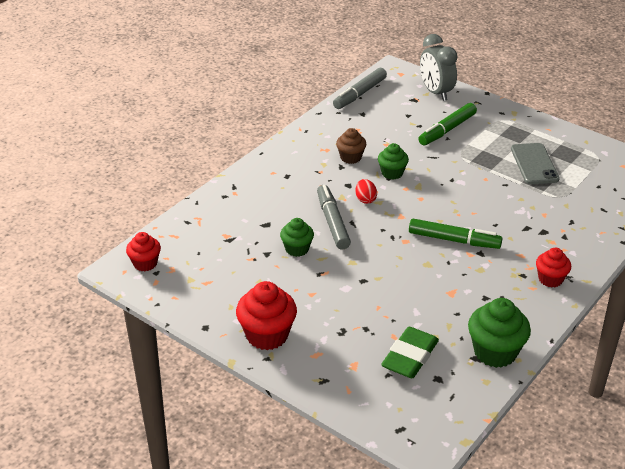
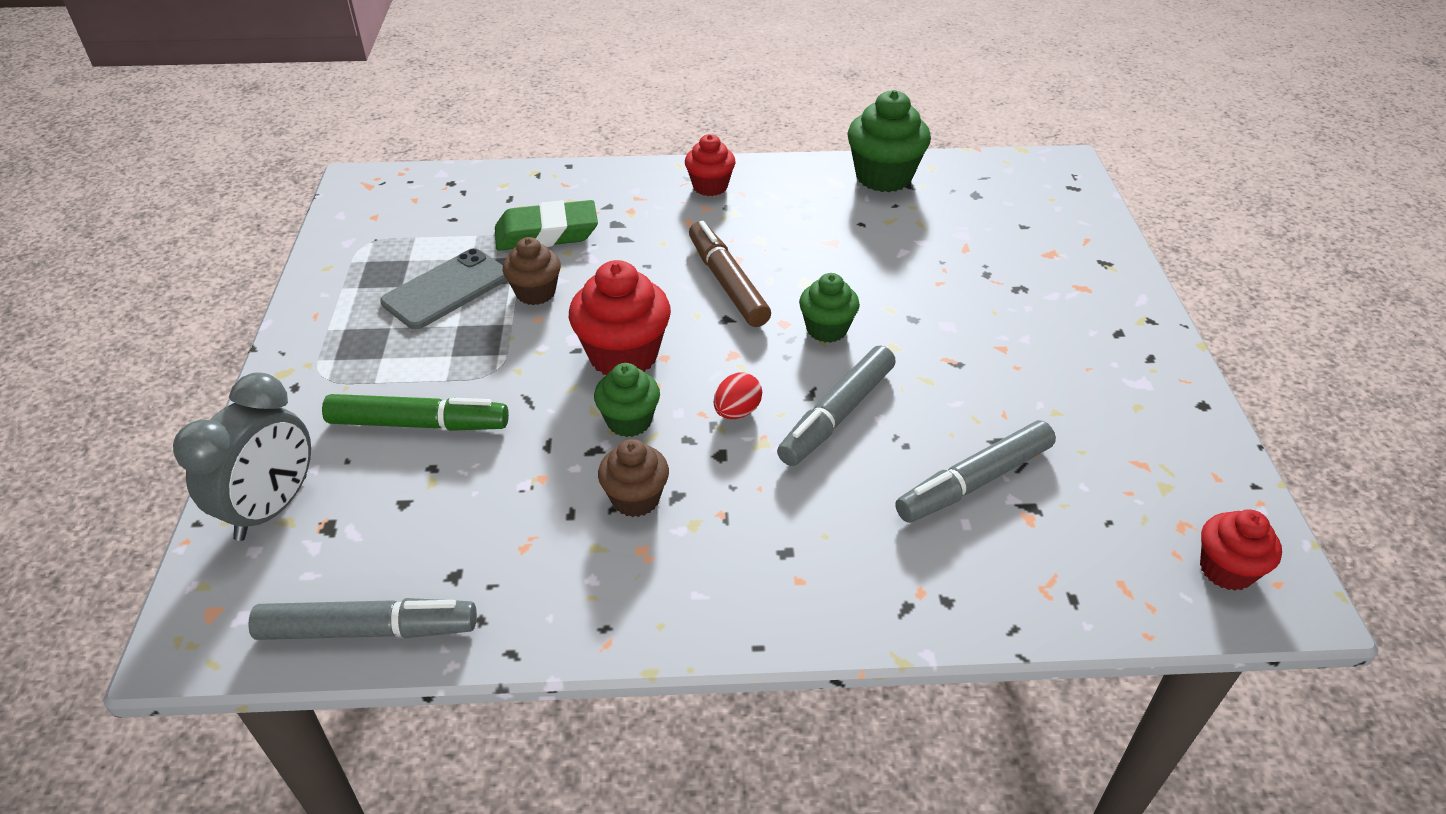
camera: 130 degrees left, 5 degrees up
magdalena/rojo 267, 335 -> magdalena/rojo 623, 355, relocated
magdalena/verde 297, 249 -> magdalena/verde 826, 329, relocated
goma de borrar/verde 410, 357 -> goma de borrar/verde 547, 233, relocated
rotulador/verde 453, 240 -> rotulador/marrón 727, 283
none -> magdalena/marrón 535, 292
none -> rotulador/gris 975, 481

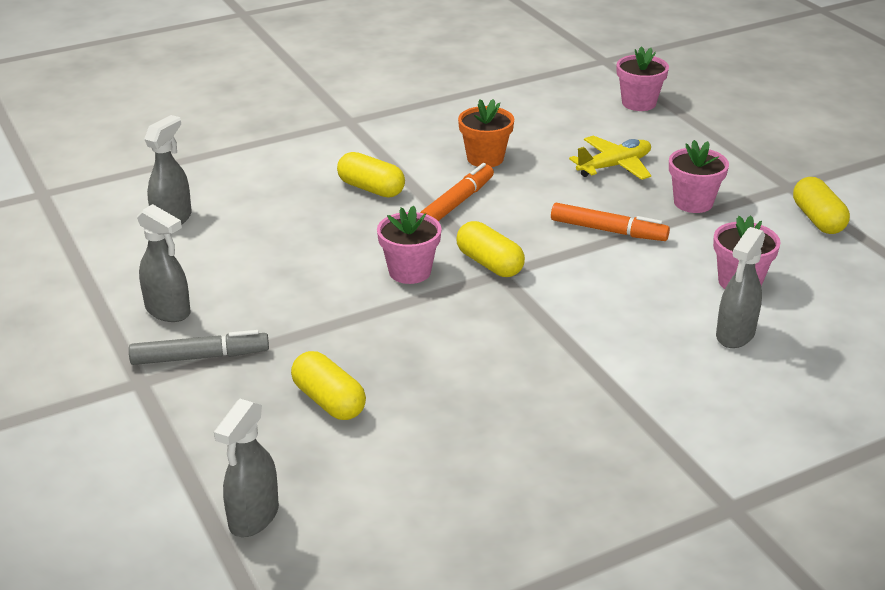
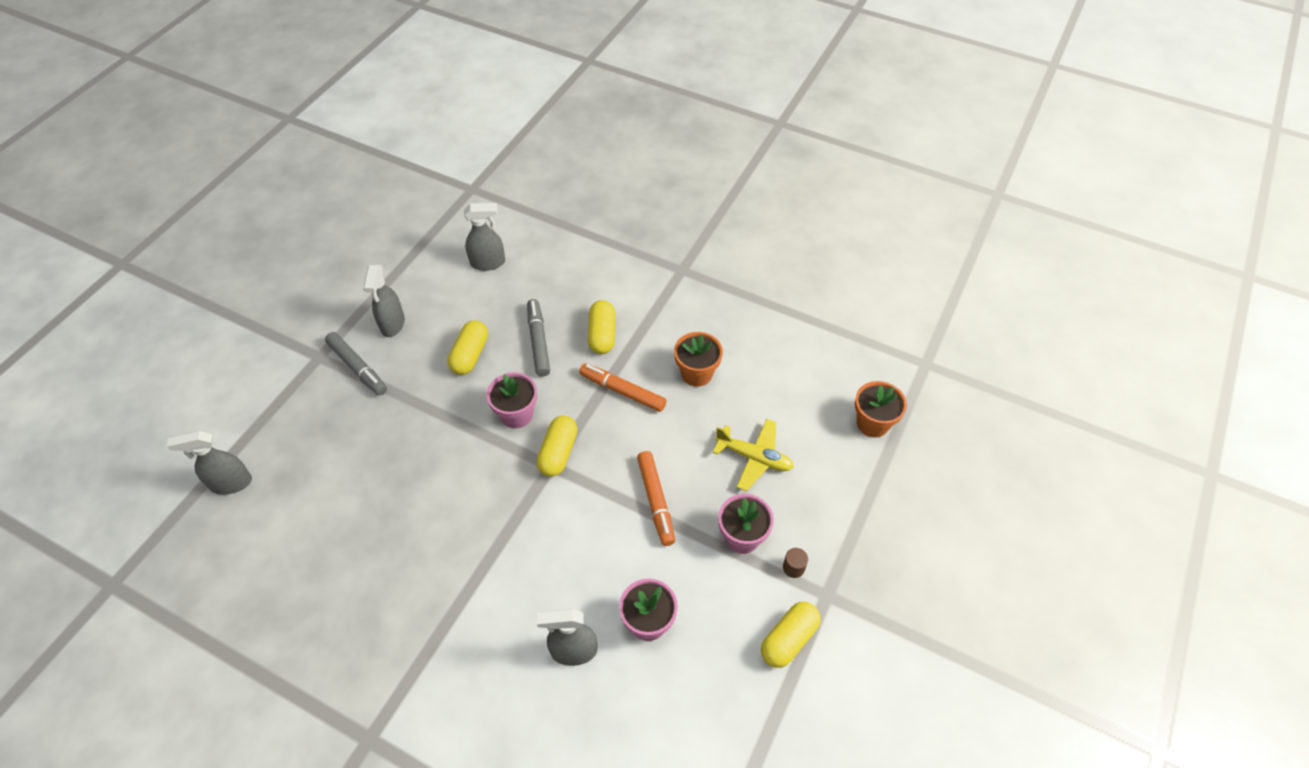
camera: 55 degrees right, 20 degrees up
cápsula/amarillo 329, 401 -> cápsula/amarillo 470, 355, relocated
rotulador/naranja 457, 202 -> rotulador/naranja 622, 391, 150 degrees counterclockwise
maceta/rosa 639, 103 -> maceta/naranja 872, 423
none -> rotulador/gris 538, 341
none -> cilindro/marrón 793, 567

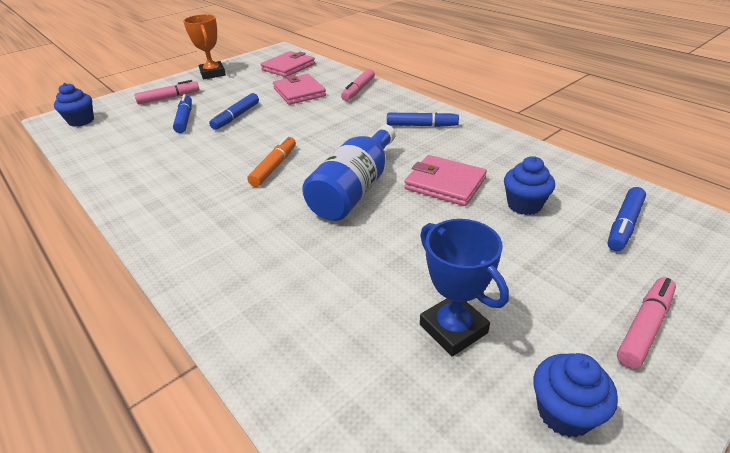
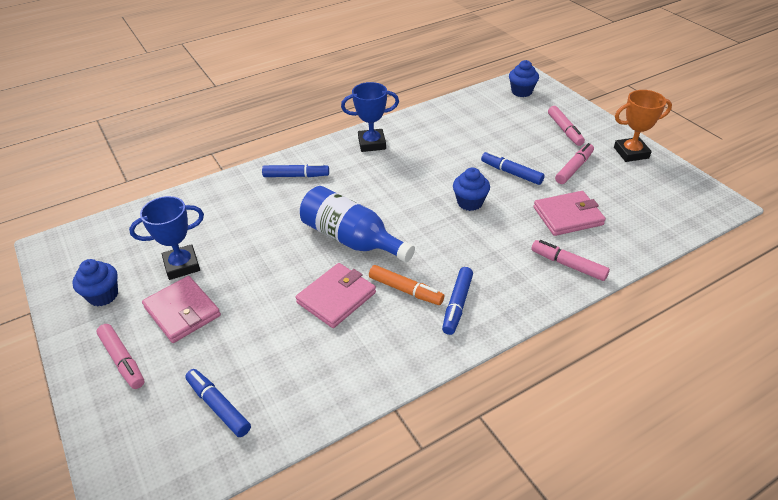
camera: 100 degrees right, 5 degrees up
rotulador/azul 185, 119 -> rotulador/azul 296, 176, relocated
rotulador/naranja 274, 167 -> rotulador/naranja 405, 290, relocated
cartera/rosa 288, 67 -> cartera/rosa 182, 312, relocated
magdalena/azul 524, 205 -> magdalena/azul 470, 202, relocated
none -> trofeo/azul 372, 143
none -> rotulador/rosa 574, 168

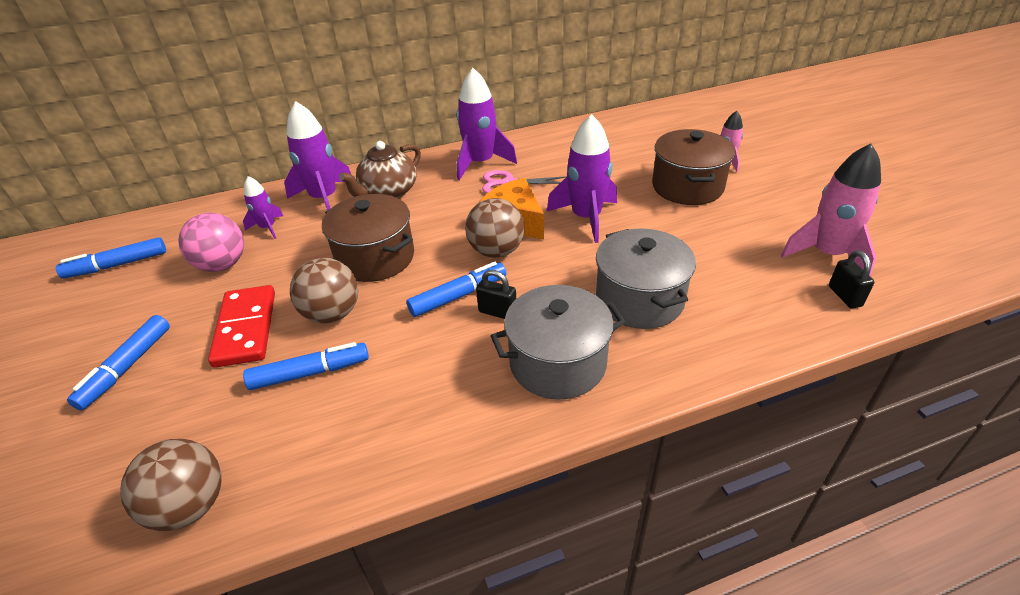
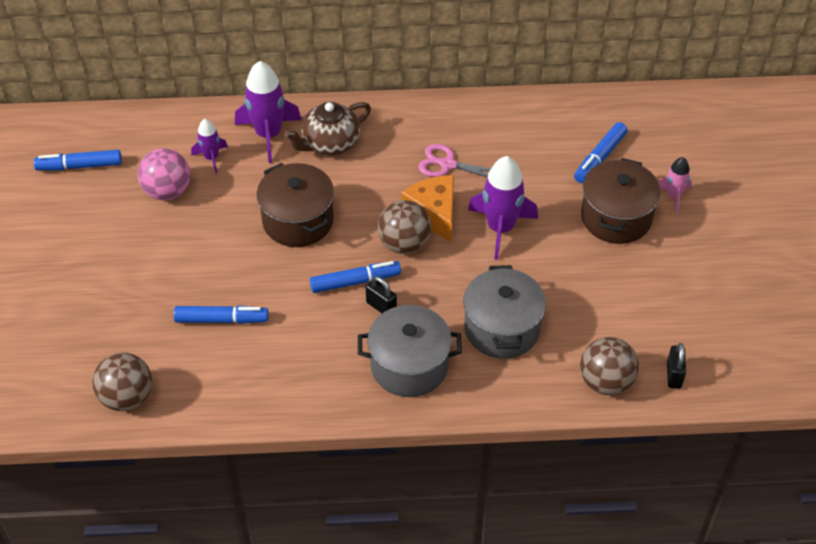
camera: 15 degrees right, 10 degrees up
rotulador/azul 126, 367 -> rotulador/azul 599, 158, relocated
ficha de dominó/rojo 245, 328 -> none
pelota/marrón 332, 314 -> pelota/marrón 605, 381, relocated
cohete/morado 481, 163 -> none
cohete/rosa 827, 254 -> none

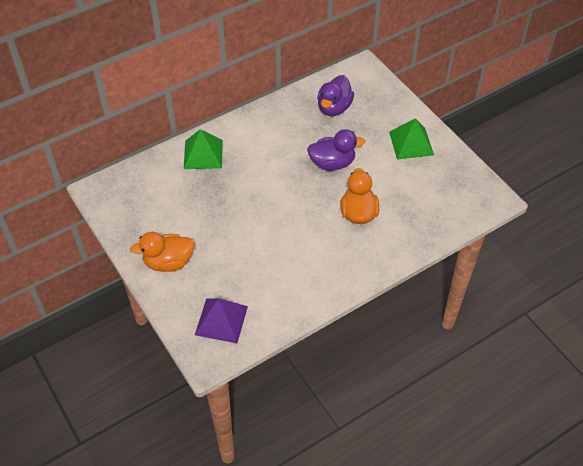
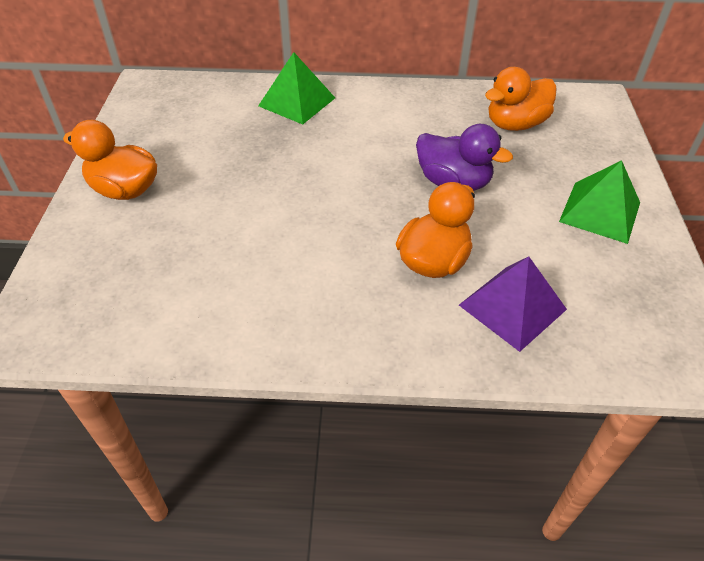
camera: 35 degrees right, 5 degrees down
pirámide/morado 221, 320 -> pirámide/morado 512, 307, relocated
pato/morado 334, 108 -> pato/naranja 515, 124

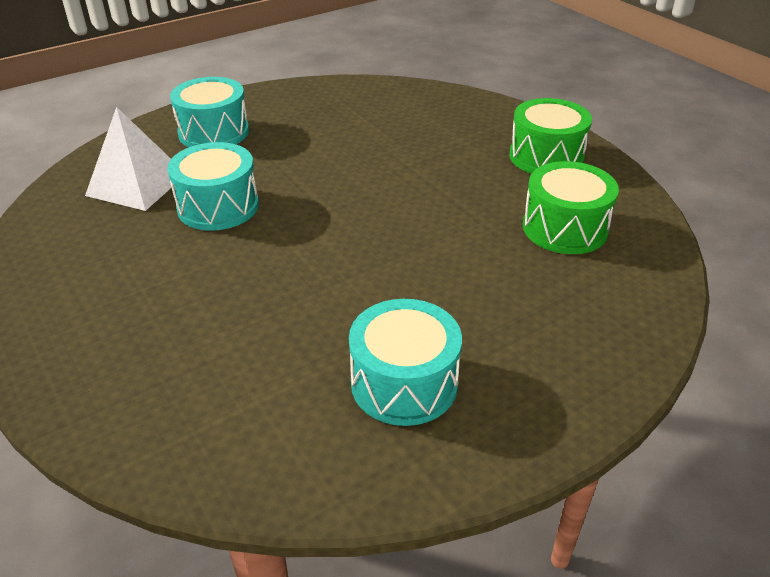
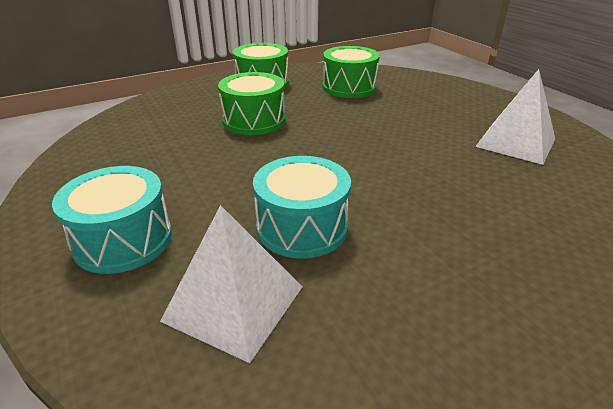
camera: 85 degrees left, 5 degrees down
tambor/turquesa 404, 383 -> pirámide/blanco 515, 142
none -> tambor/verde 254, 120

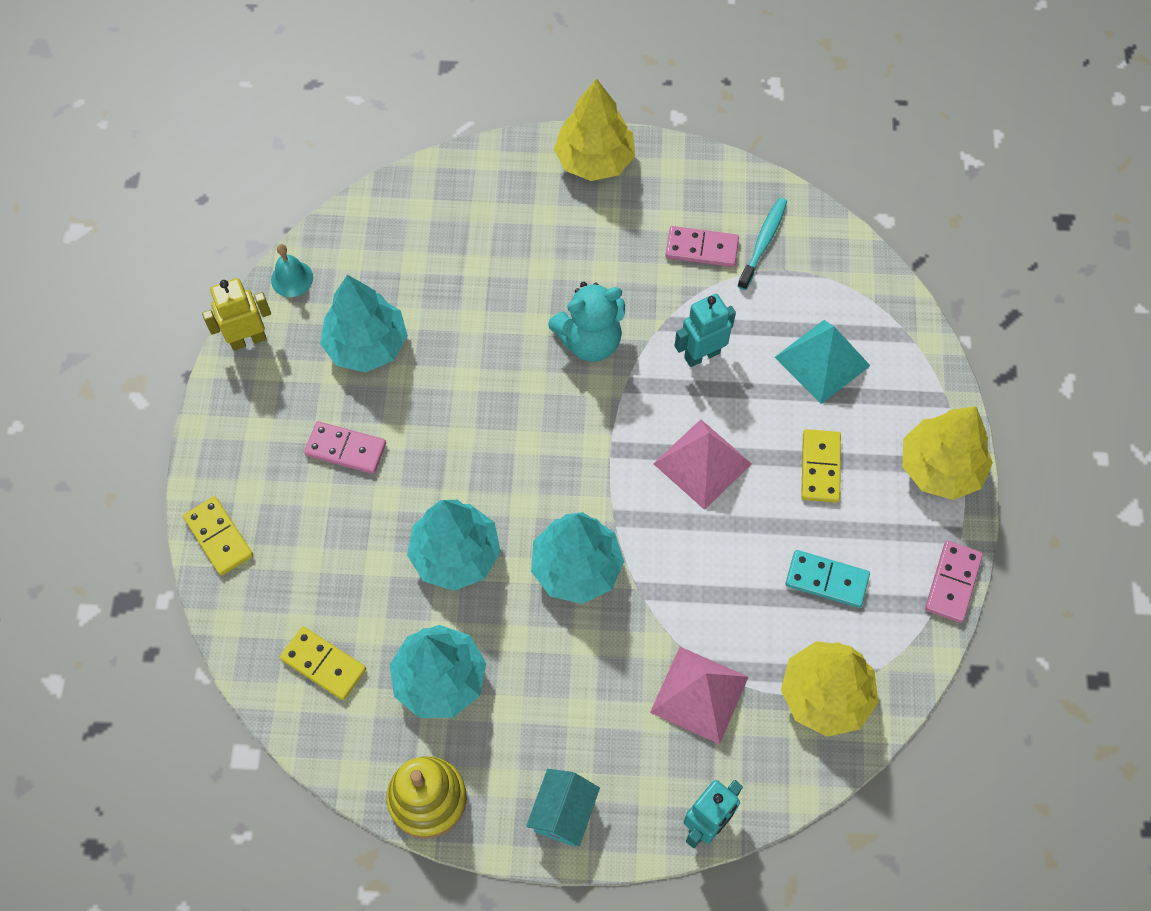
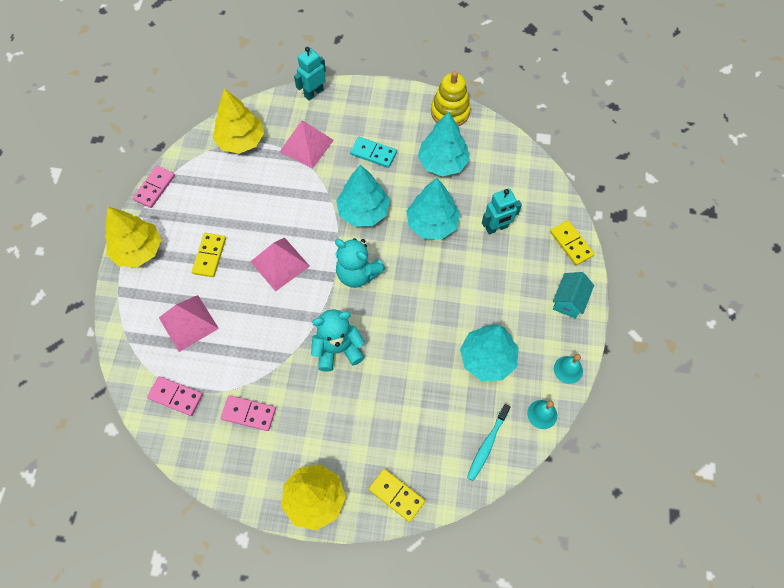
camera: 175 degrees left, 0 degrees up
robot/amarillo 248, 339 -> campana/turquesa 568, 369
ficha de dominó/amarillo 323, 664 -> ficha de dominó/amarillo 396, 495, relocated
ficha de dominó/rosa 346, 449 -> ficha de dominó/rosa 176, 396, relocated
casa/turquesa 563, 813 -> casa/turquesa 568, 301, relocated
robot/turquesa 701, 355 -> robot/turquesa 496, 228, relocated
cepillo de dientes/turquesa 763, 242 -> cepillo de dientes/turquesa 487, 445, relocated
pirámide/turquesa 822, 361 -> pirámide/rosa 188, 323
ficha de dominó/turquesa 826, 580 -> ficha de dominó/turquesa 373, 153, relocated
none -> osito/turquesa 357, 274

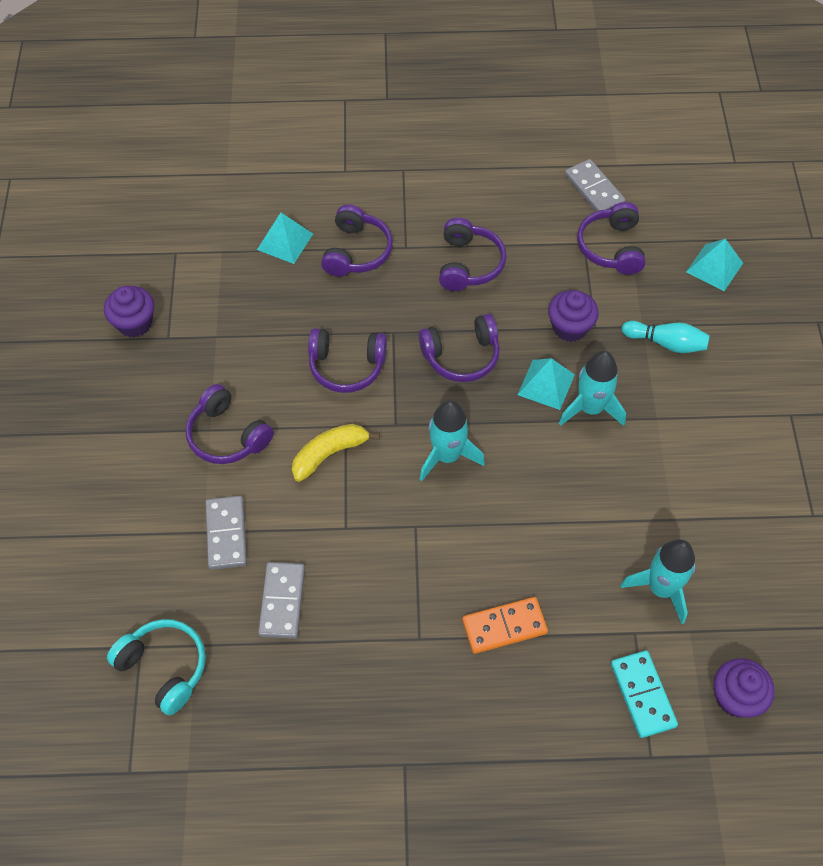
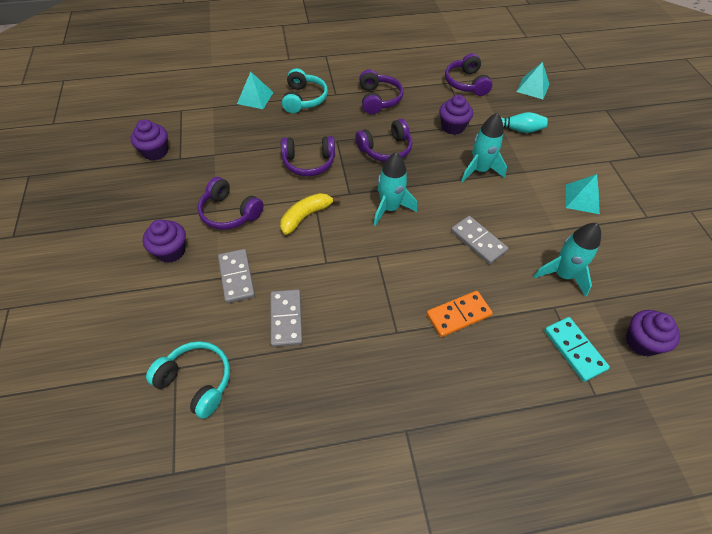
camera: 10 degrees left, 5 degrees down
auriculares/morado 356, 251 -> auriculares/turquesa 304, 99
pirámide/turquesa 546, 384 -> pirámide/turquesa 582, 199, relocated
ficha de dominó/gris 594, 189 -> ficha de dominó/gris 478, 241, relocated
none -> magdalena/morado 171, 251

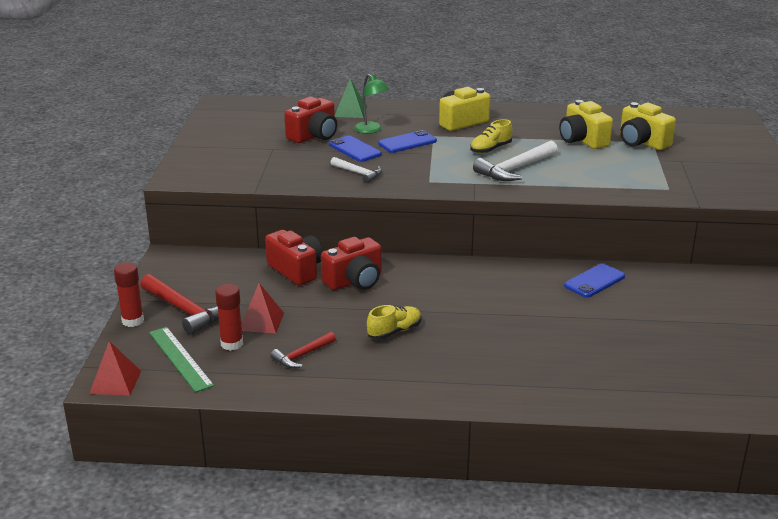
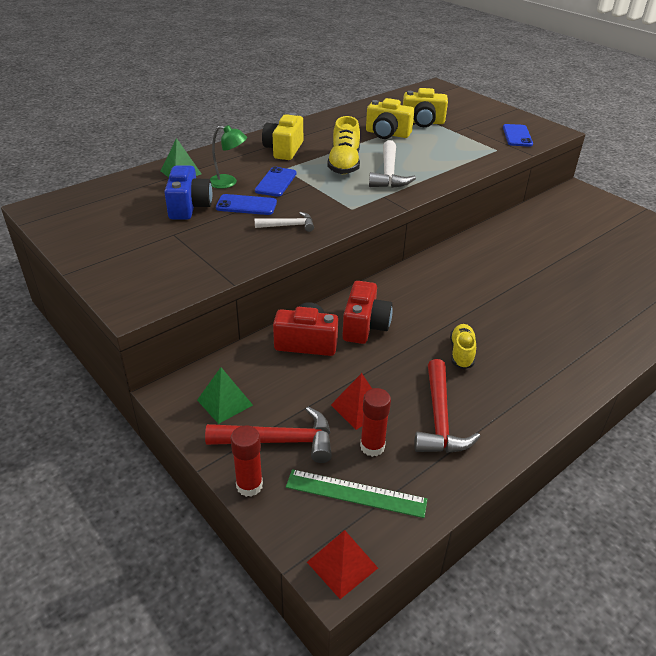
camera: 45 degrees left, 10 degrees up
martillo/rojo 302, 355 -> martillo/rojo 439, 418, x1.69
cámara/rojo 314, 136 -> cámara/azul 189, 207
zapato/amarillo 490, 149 -> zapato/amarillo 344, 164, x1.55
móvil/azul 594, 281 -> móvil/azul 517, 136, relocated
none -> pirámide/verde 225, 402

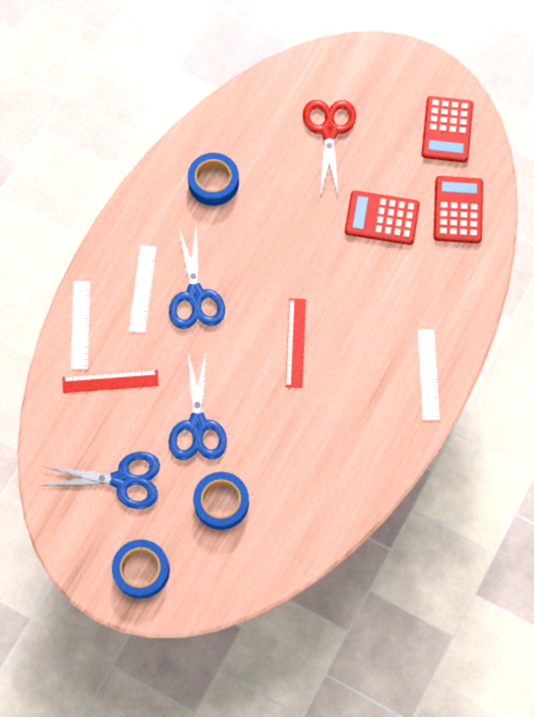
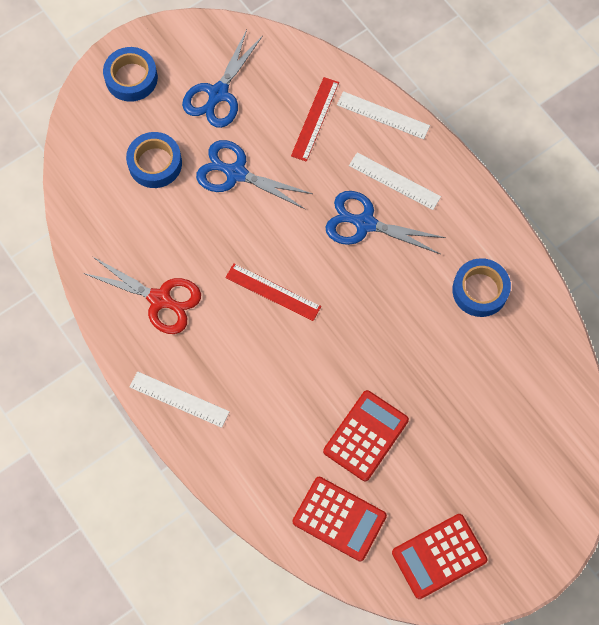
camera: 115 degrees right, 0 degrees up
tijeras/rojo 329, 130 -> tijeras/rojo 160, 300, relocated
calculadora/rojo 447, 130 -> calculadora/rojo 439, 556, 60 degrees counterclockwise

